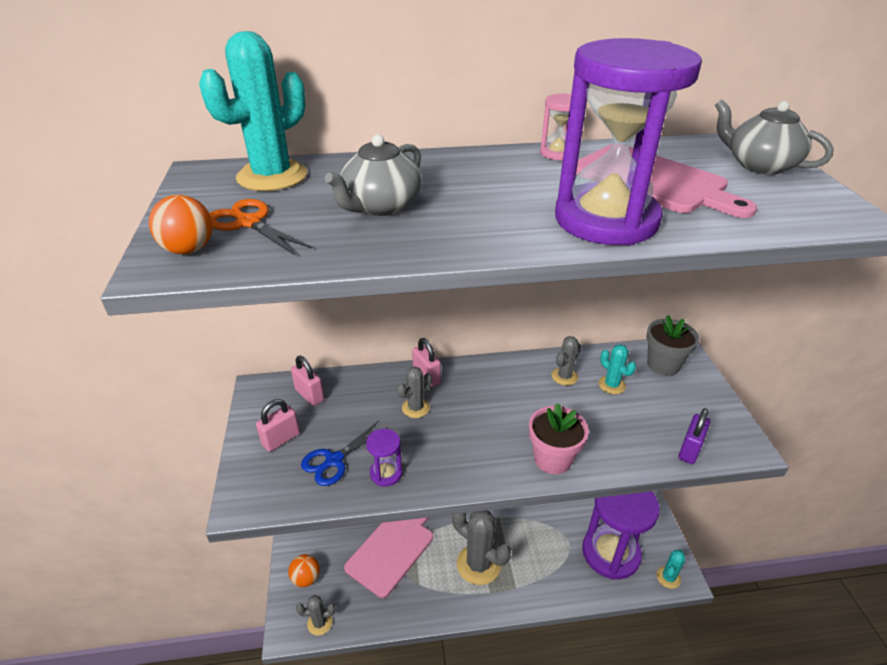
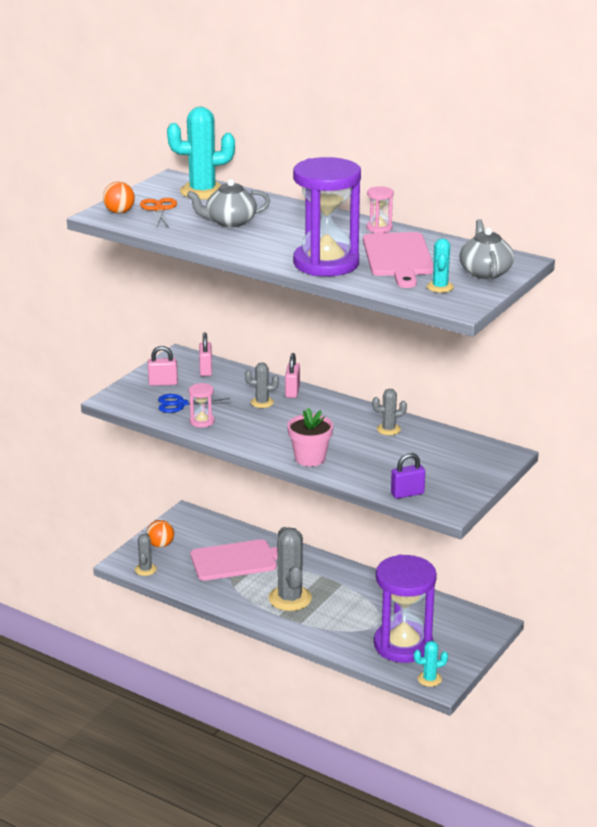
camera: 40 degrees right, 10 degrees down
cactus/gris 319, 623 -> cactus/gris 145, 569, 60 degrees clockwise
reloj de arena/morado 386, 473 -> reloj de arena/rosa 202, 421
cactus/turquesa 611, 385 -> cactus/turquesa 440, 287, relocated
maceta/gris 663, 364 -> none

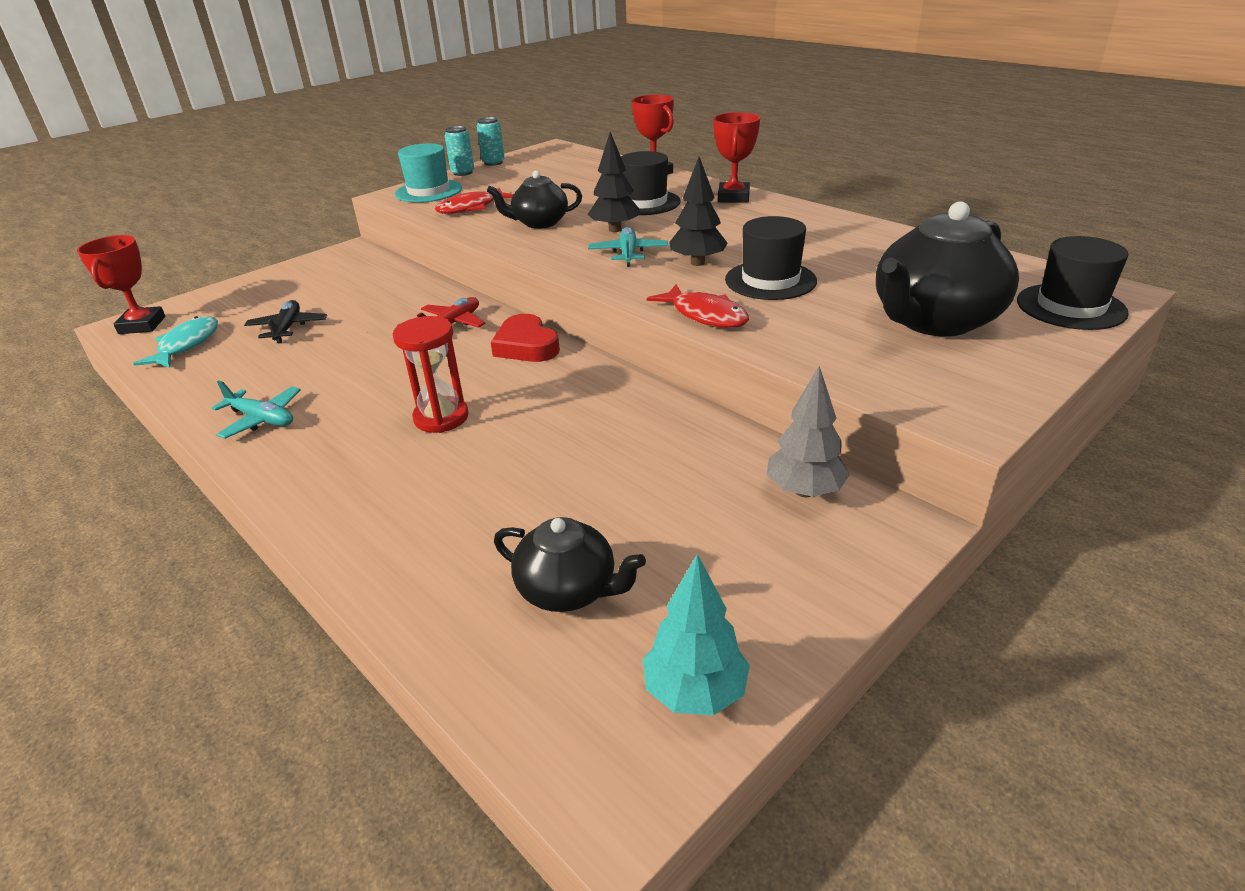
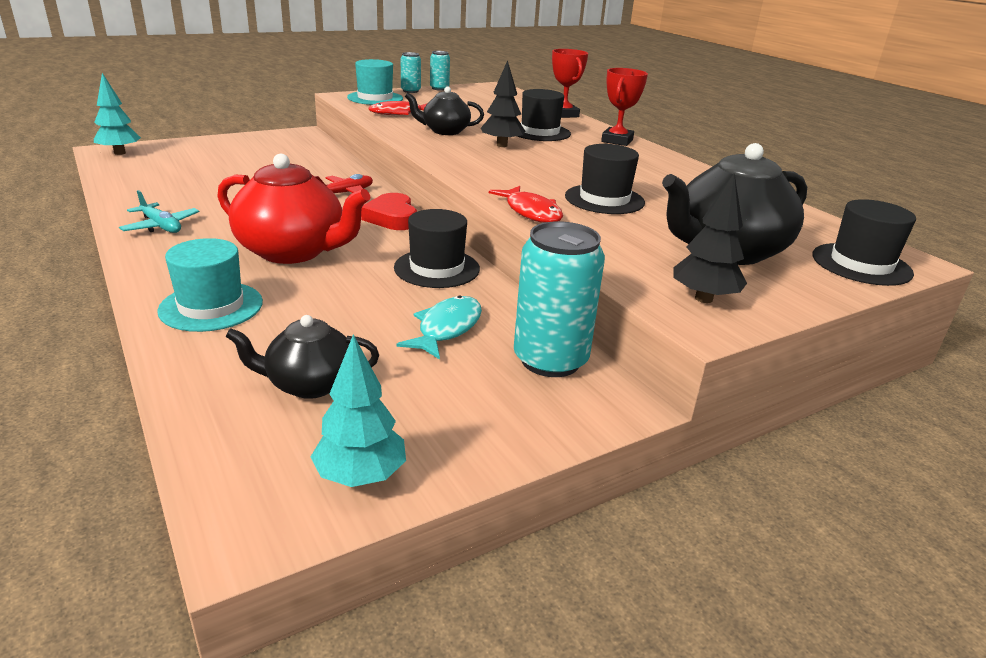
camera: 10 degrees right, 5 degrees down
trofeo/rojo 142, 325 -> árbol/turquesa 120, 153
pez/turquesa 186, 345 -> pez/turquesa 447, 328, relocated
avión/negro 288, 328 -> none
reloj de arena/rojo 441, 417 -> tetera/rojo 293, 251
tetera/negro 568, 590 -> tetera/negro 309, 384, 135 degrees clockwise
avión/turquesa 628, 254 -> none
árbol/negro 697, 263 -> árbol/negro 703, 298, relocated
árbol/gris 804, 491 -> lata/turquesa 550, 360
none -> sombrero/turquesa 211, 306
none -> sombrero/negro 437, 268

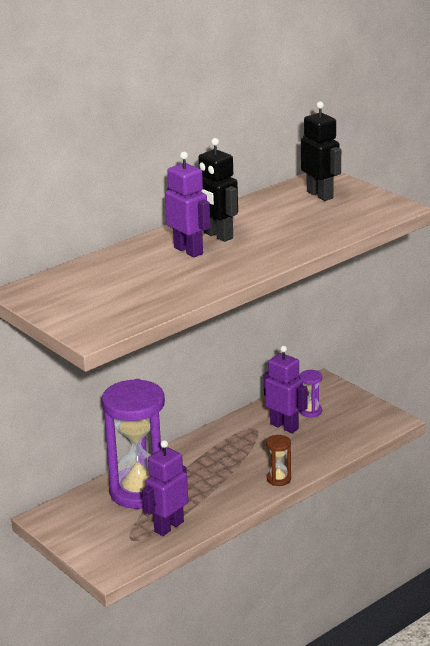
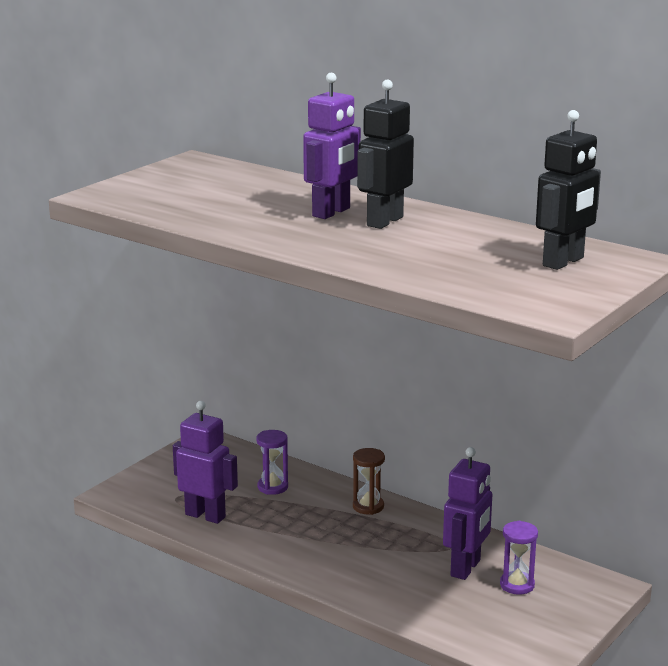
camera: 75 degrees right, 5 degrees down
reloj de arena/morado 139, 491 -> reloj de arena/morado 272, 487, x0.41
reloj de arena/marrón 278, 479 -> reloj de arena/marrón 368, 506, relocated

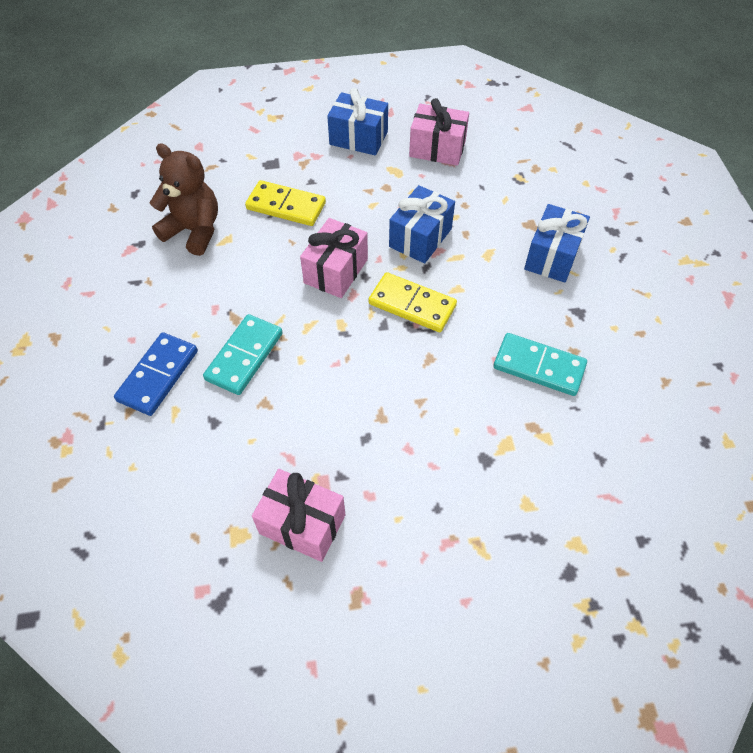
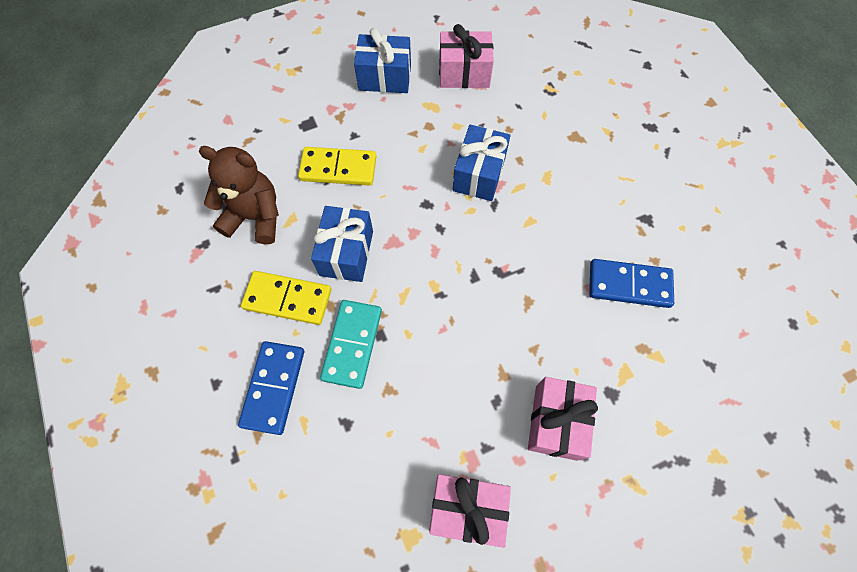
camera: 15 degrees left, 10 degrees up
regalo/rosa 336, 271 -> regalo/rosa 556, 422, relocated
ficha de dominó/amarillo 412, 304 -> ficha de dominó/amarillo 288, 299, relocated
ficha de dominó/turquesa 539, 366 -> ficha de dominó/azul 629, 284
regalo/azul 552, 256 -> regalo/azul 346, 253, relocated

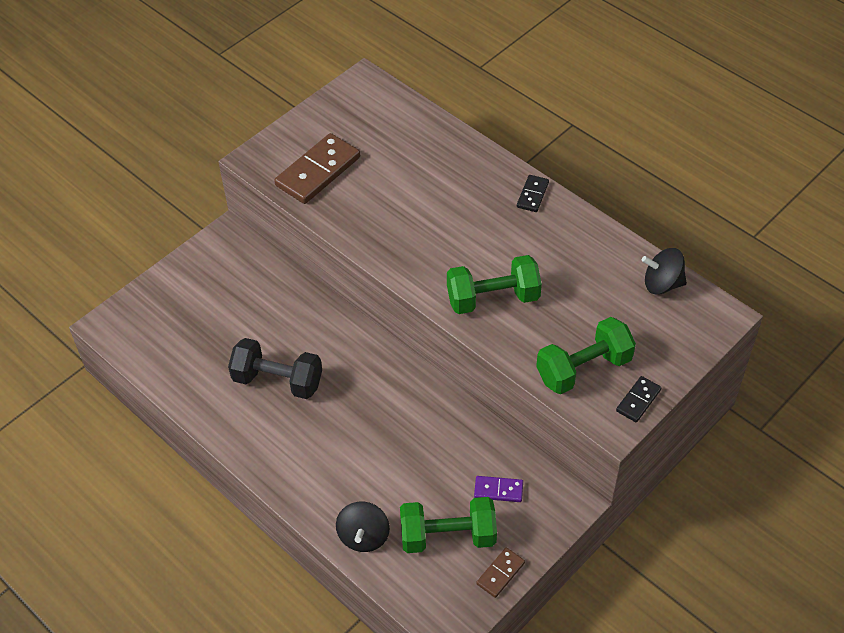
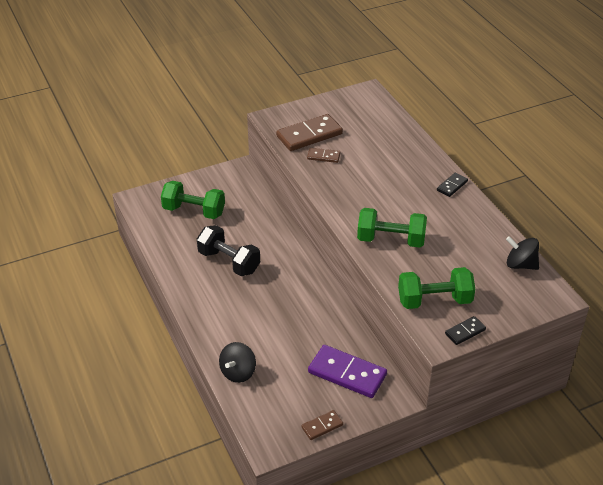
camera: 20 degrees right, 10 degrees down
mancuerna/verde 448, 536 -> mancuerna/verde 194, 211, relocated
ficha de dominó/morado 498, 490 -> ficha de dominó/morado 347, 373, x1.98
none -> ficha de dominó/marrón 323, 156

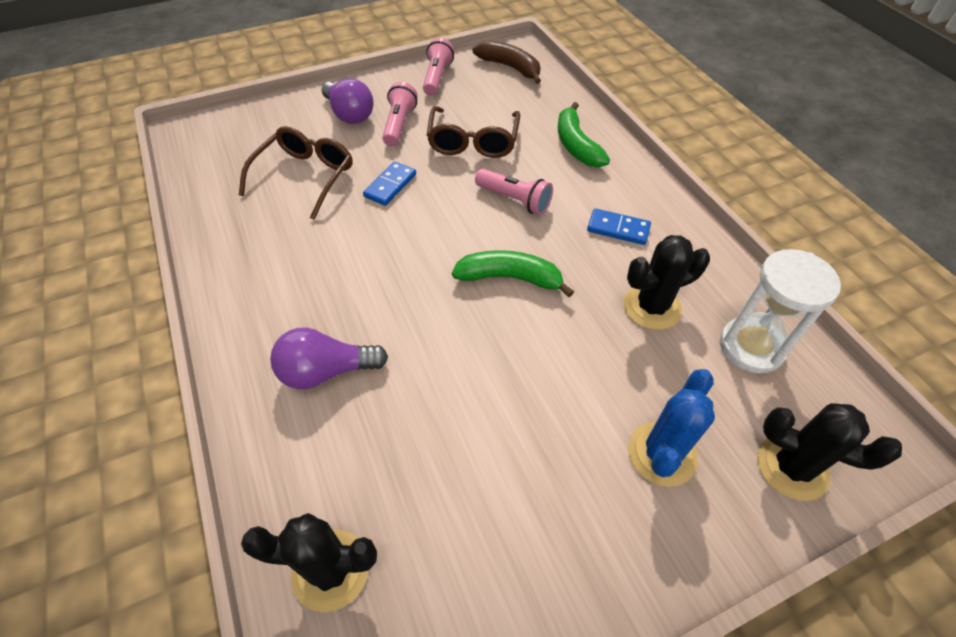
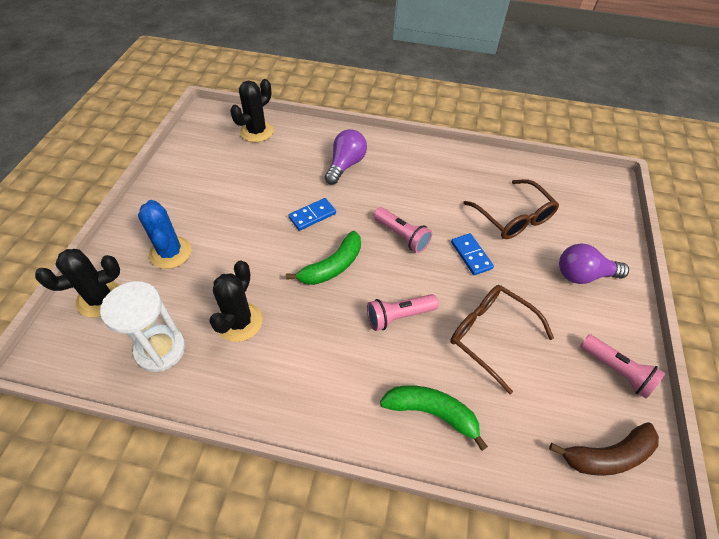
camera: 125 degrees right, 0 degrees up
lámpara de mano/rosa 399, 125 -> lámpara de mano/rosa 401, 236, relocated
ficha de dominó/azul 618, 229 -> ficha de dominó/azul 312, 215, relocated

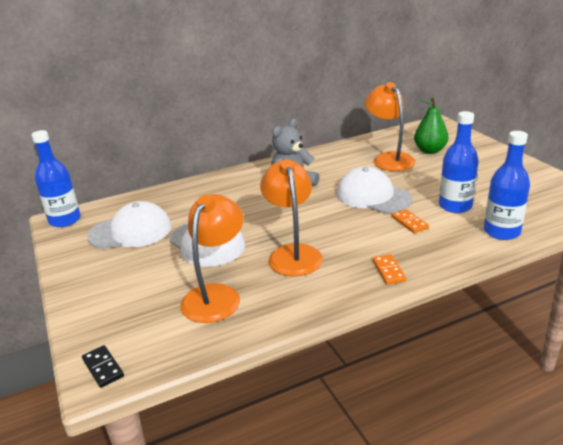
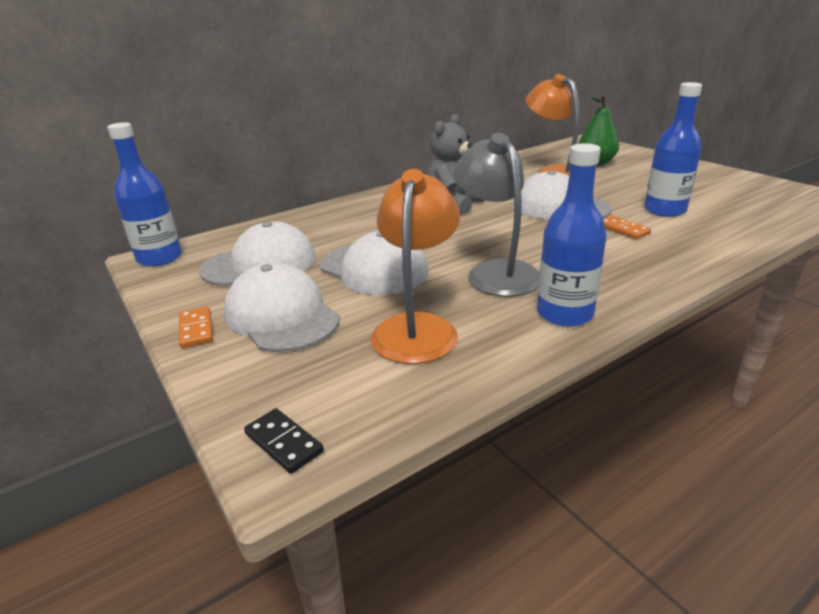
camera: 10 degrees left, 0 degrees up
lámpara/naranja 293, 253 -> lámpara/gris 496, 271
ficha de dominó/naranja 389, 271 -> ficha de dominó/naranja 196, 329, relocated
botella/azul 501, 232 -> botella/azul 564, 314, relocated
none -> gorra/blanco 281, 316

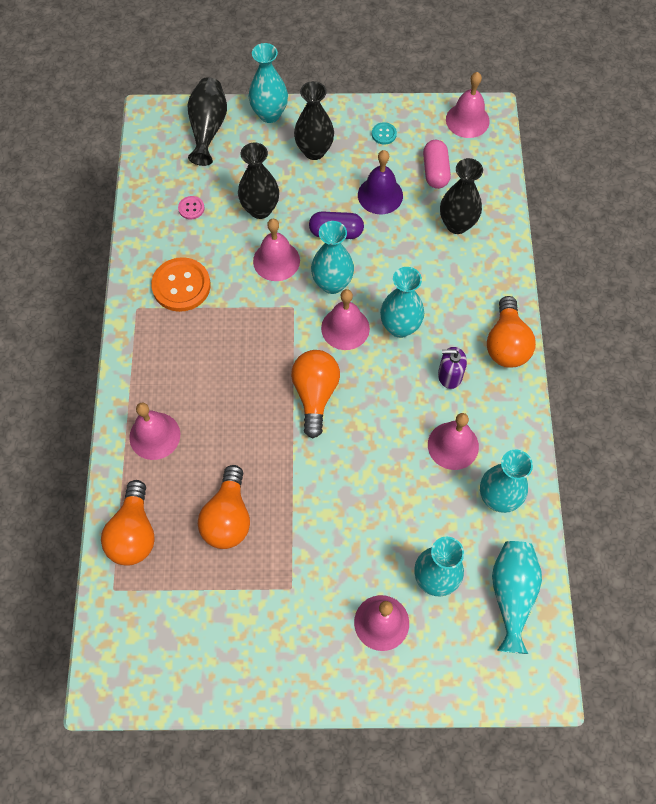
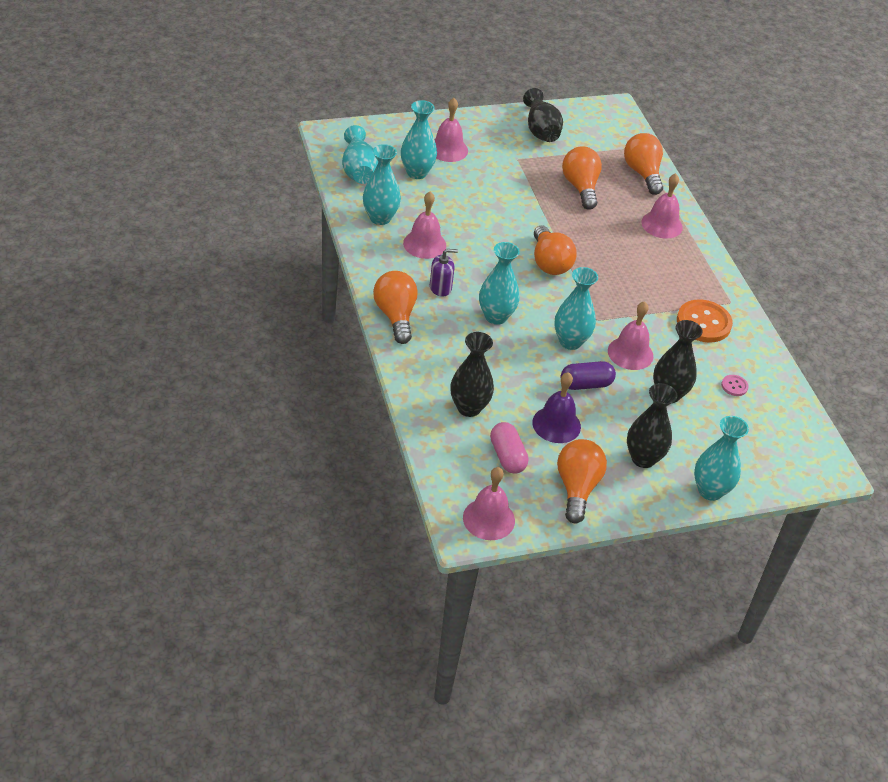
camera: 160 degrees right, 20 degrees down
florero/negro 208, 128 -> florero/negro 540, 130, relocated
campana/rosa 345, 328 -> none
botón/turquesa 384, 134 -> bombilla/naranja 577, 488

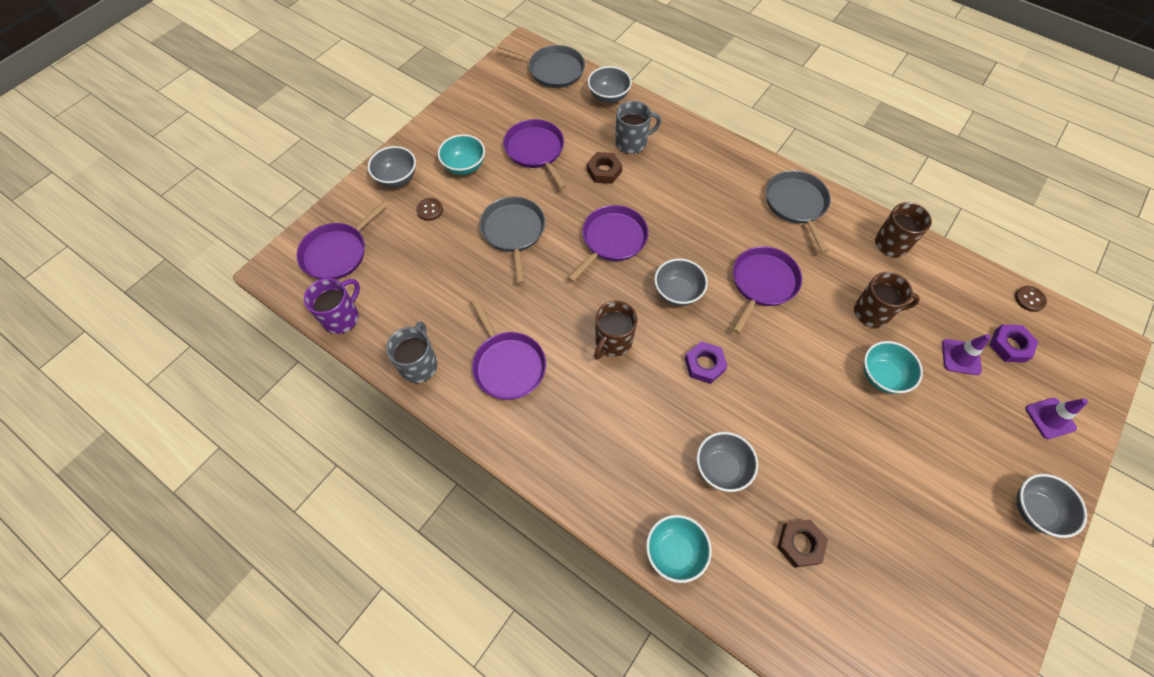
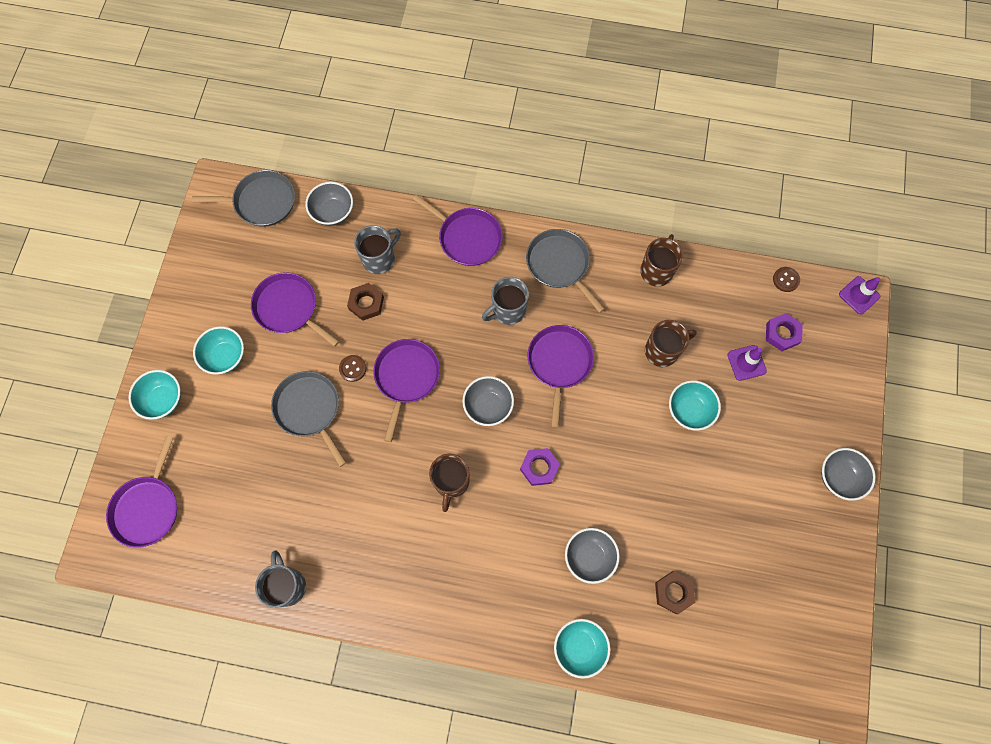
camera: 25 degrees left, 10 degrees up
taza/morado 342, 317 -> none
cuenco/gris 397, 178 -> cuenco/turquesa 163, 400
botón/marrón 429, 210 -> botón/marrón 353, 368, relocated
sartén/morado 507, 365 -> sartén/morado 467, 237, relocated
cono de tráfico/morado 1050, 418 -> cono de tráfico/morado 859, 295, relocated
none -> taza/gris 508, 310

